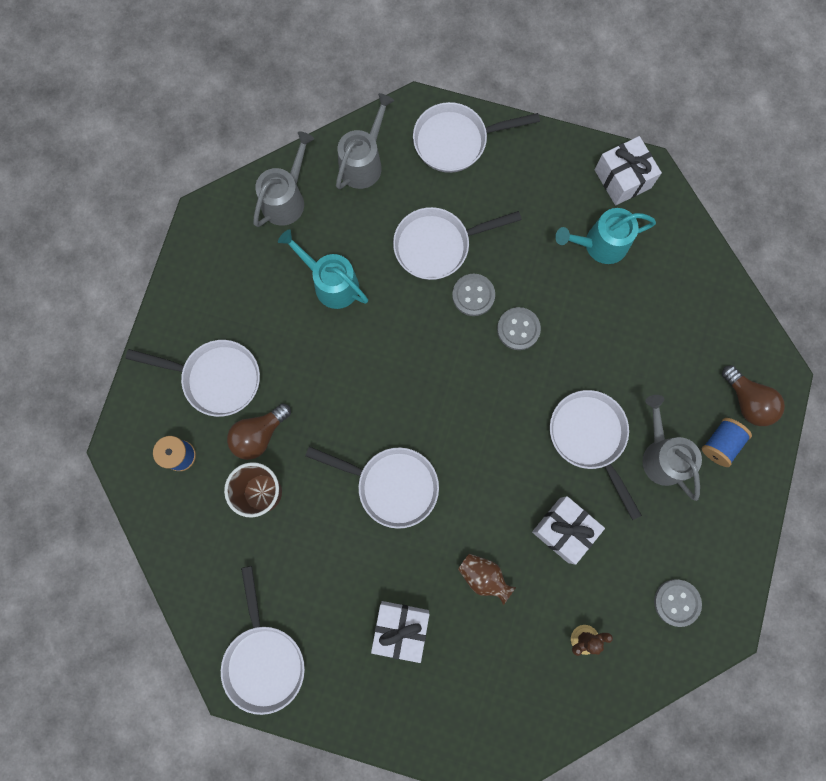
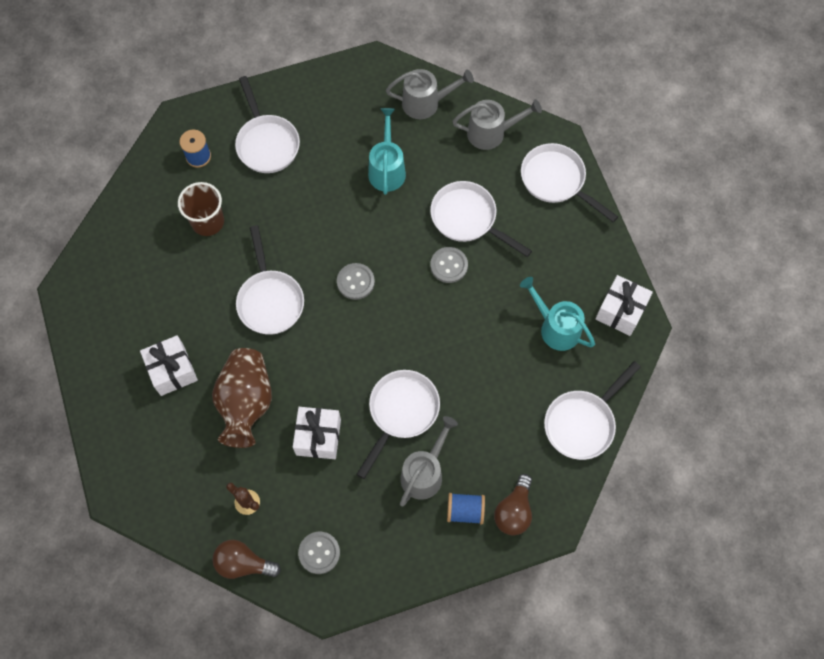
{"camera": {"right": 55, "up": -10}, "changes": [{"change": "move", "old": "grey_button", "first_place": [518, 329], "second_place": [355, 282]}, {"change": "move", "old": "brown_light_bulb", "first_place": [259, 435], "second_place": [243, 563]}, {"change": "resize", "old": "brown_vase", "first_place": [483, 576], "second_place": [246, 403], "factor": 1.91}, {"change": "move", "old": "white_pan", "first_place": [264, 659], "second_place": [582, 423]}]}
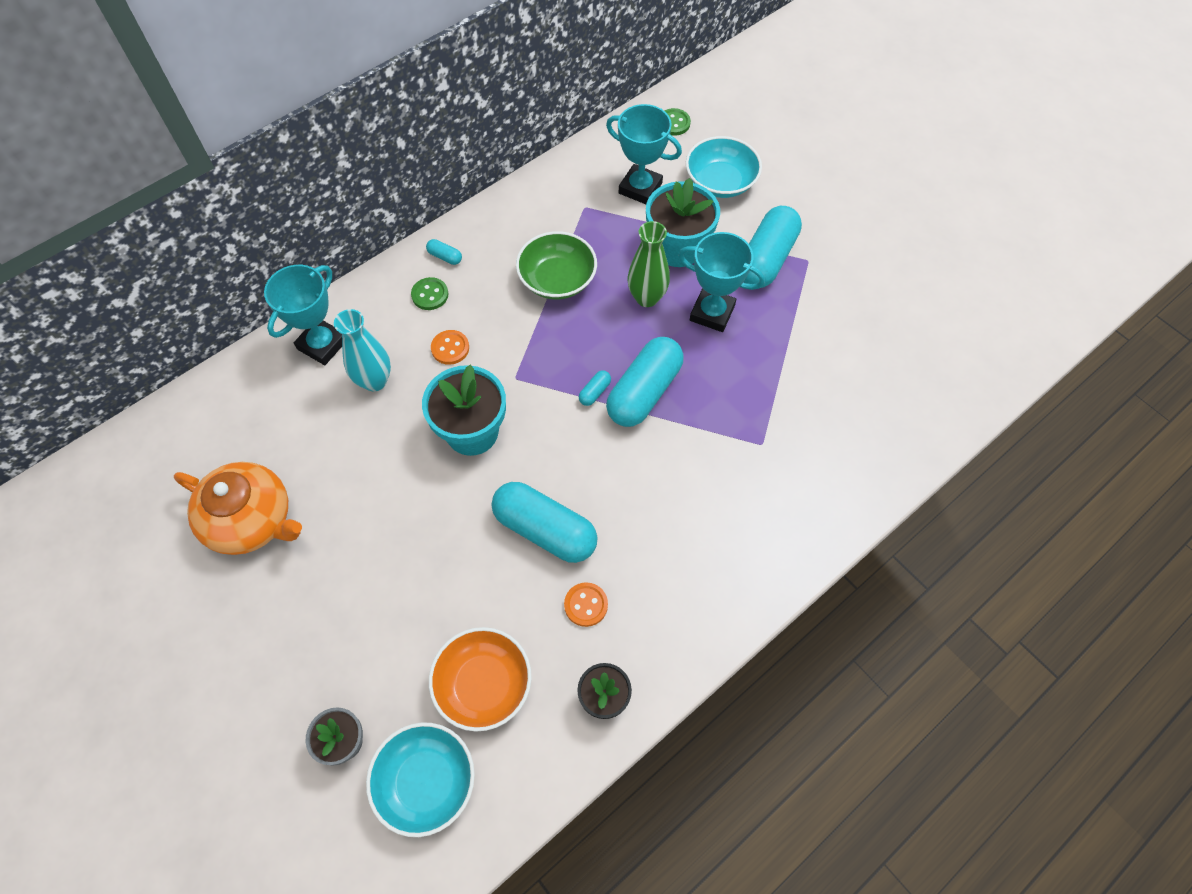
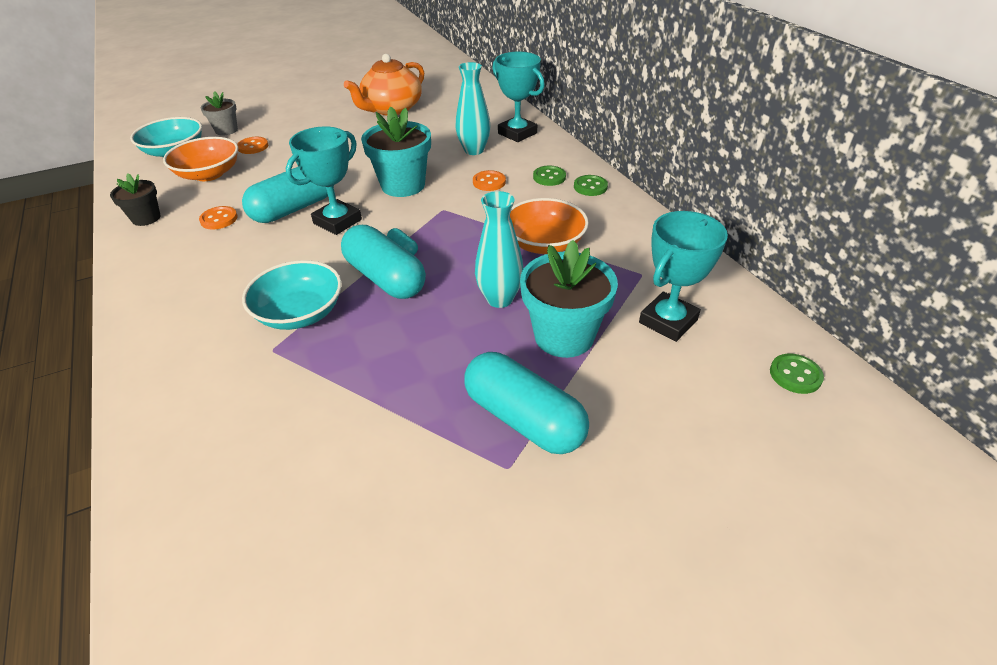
{"camera": {"right": 105, "up": -20}, "changes": [{"change": "move", "old": "turquoise_bowl", "first_place": [720, 182], "second_place": [300, 313]}, {"change": "recolor", "old": "green_vase", "new": "turquoise_vase", "first_place": [646, 297], "second_place": [499, 299]}, {"change": "recolor", "old": "green_bowl", "new": "orange_bowl", "first_place": [557, 279], "second_place": [544, 244]}, {"change": "move", "old": "turquoise_trophy", "first_place": [712, 313], "second_place": [337, 221]}, {"change": "replace", "old": "turquoise_capsule", "new": "green_button", "first_place": [445, 257], "second_place": [590, 187]}, {"change": "insert", "new": "orange_button", "second_place": [253, 147]}]}
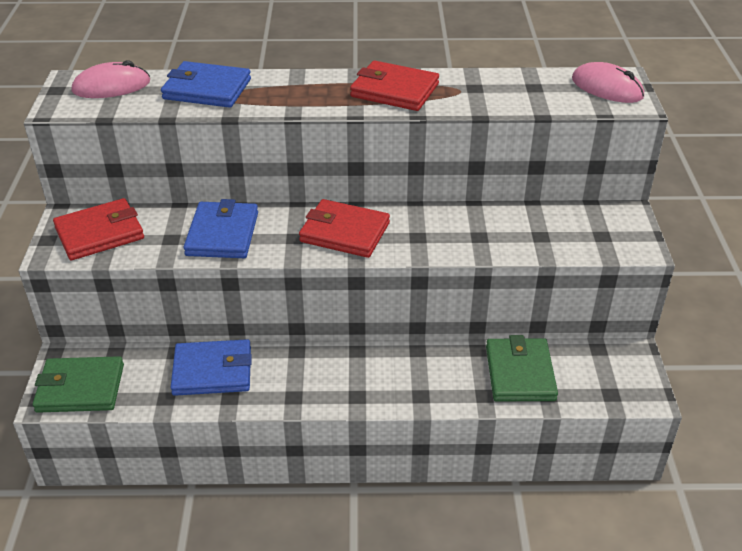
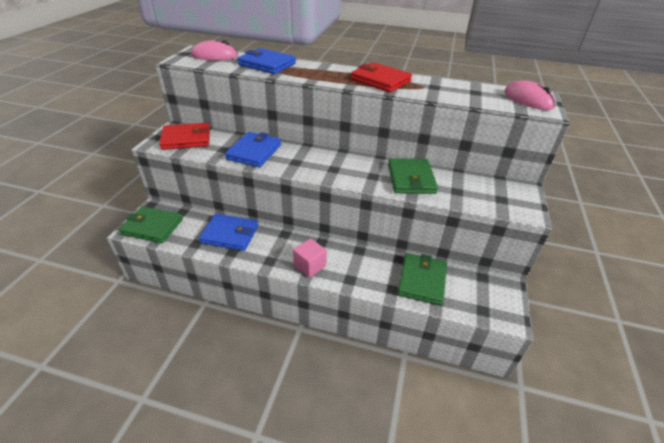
{"camera": {"right": 15, "up": 0}, "changes": [{"change": "delete", "old": "red_wallet", "first_place": [345, 232]}, {"change": "insert", "new": "green_wallet", "second_place": [411, 179]}, {"change": "insert", "new": "pink_cube", "second_place": [310, 266]}]}
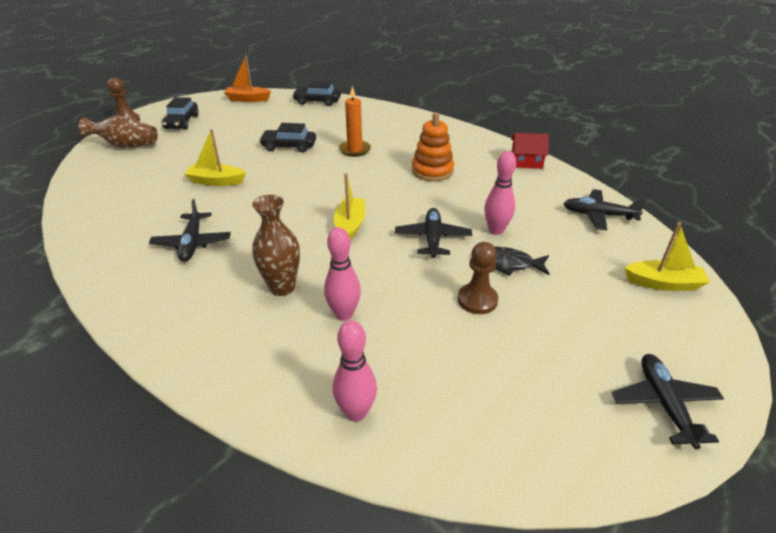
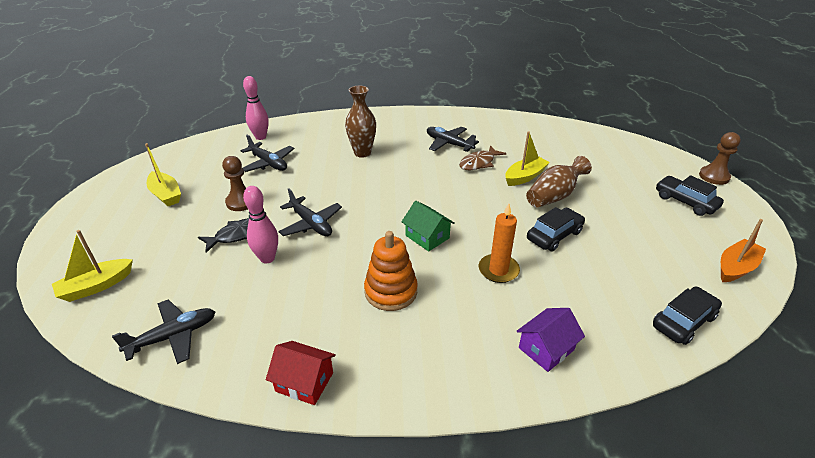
{"camera": {"right": 135, "up": 0}, "changes": [{"change": "move", "old": "brown_vase", "first_place": [126, 145], "second_place": [554, 196]}, {"change": "rotate", "old": "red_house", "first_place": [526, 162], "second_place": [304, 382], "degrees": 60}, {"change": "move", "old": "yellow_boat", "first_place": [350, 225], "second_place": [166, 195]}, {"change": "delete", "old": "pink_bowling_pin", "first_place": [344, 314]}, {"change": "move", "old": "black_plane", "first_place": [664, 404], "second_place": [268, 163]}, {"change": "insert", "new": "brown_fish", "second_place": [479, 163]}, {"change": "insert", "new": "green_house", "second_place": [427, 237]}, {"change": "insert", "new": "purple_house", "second_place": [546, 349]}]}
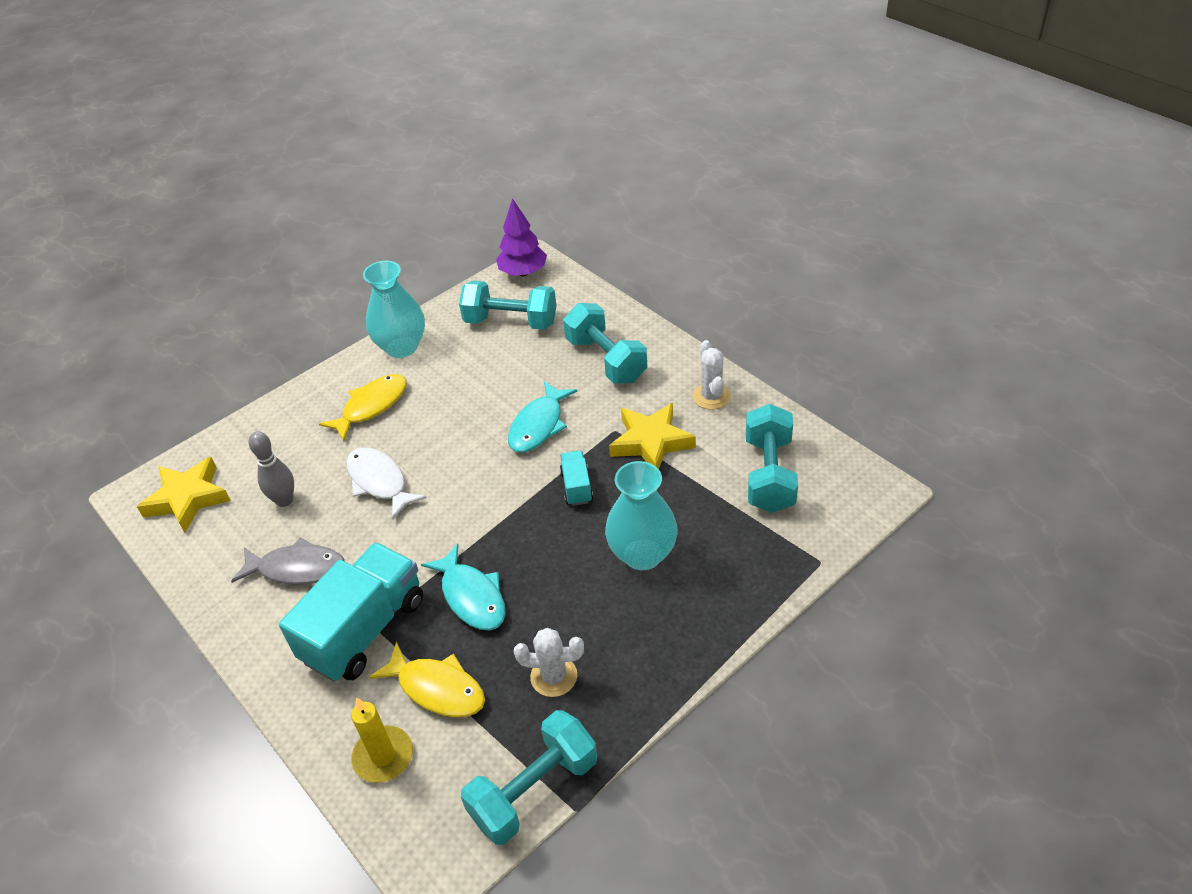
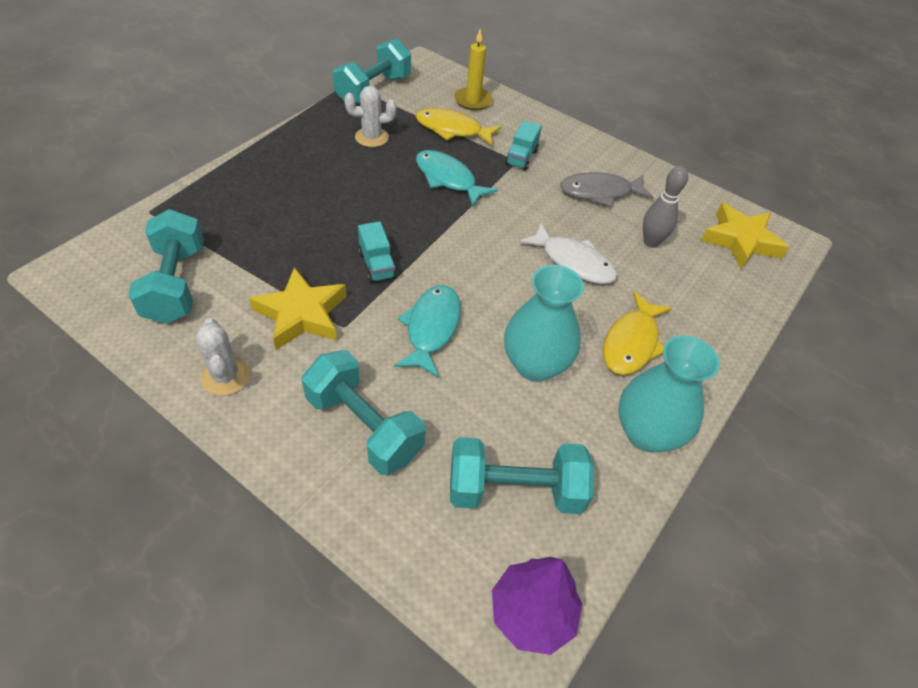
{"camera": {"right": 160, "up": 5}, "changes": [{"change": "move", "old": "turquoise_vase", "first_place": [642, 554], "second_place": [535, 365]}, {"change": "resize", "old": "turquoise_truck", "first_place": [364, 629], "second_place": [521, 158], "factor": 0.46}]}
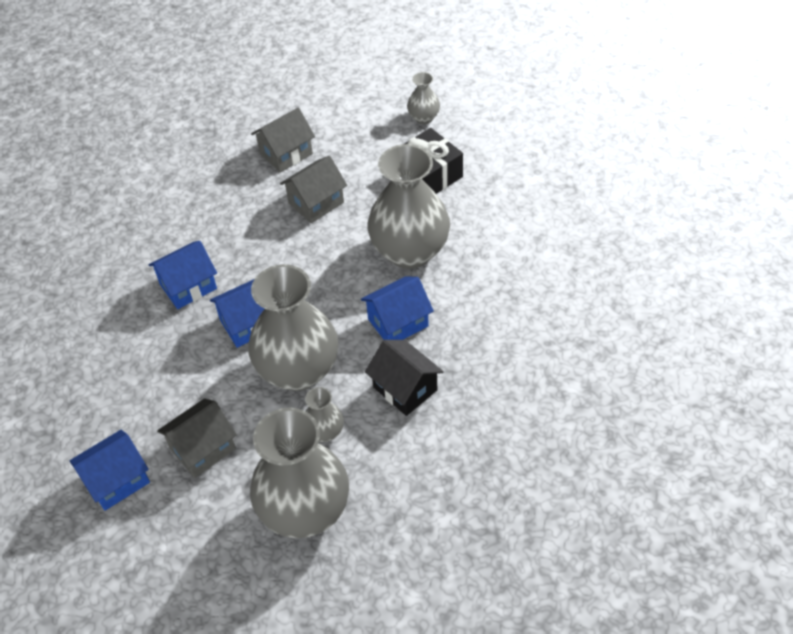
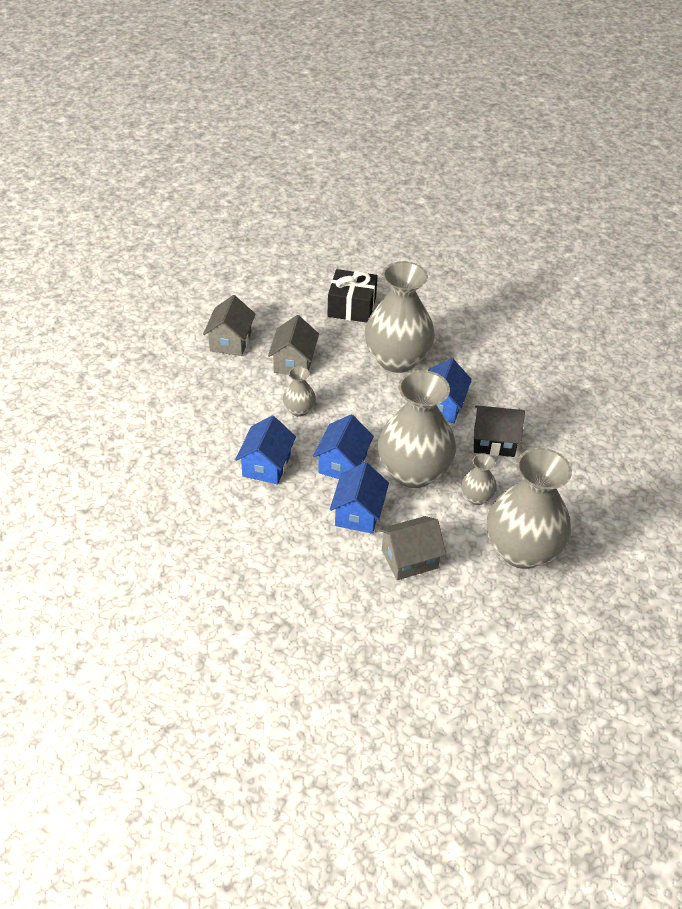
{"camera": {"right": -45, "up": -5}, "changes": [{"change": "move", "old": "grey_vase", "first_place": [423, 118], "second_place": [299, 410]}, {"change": "rotate", "old": "grey_house", "first_place": [202, 449], "second_place": [409, 559], "degrees": 60}, {"change": "move", "old": "blue_house", "first_place": [117, 480], "second_place": [358, 513]}]}
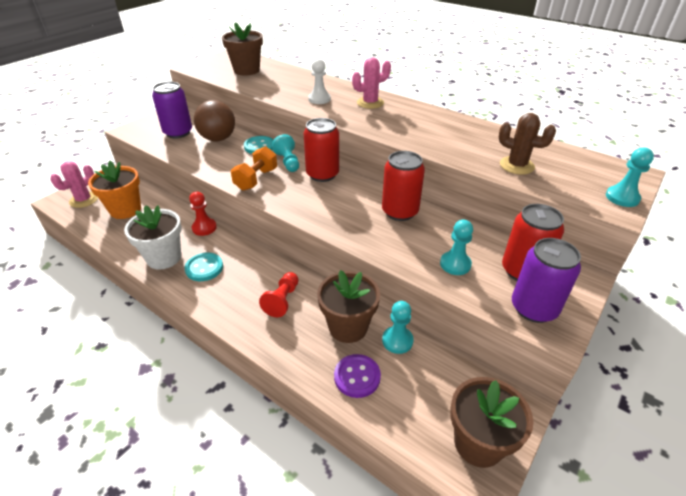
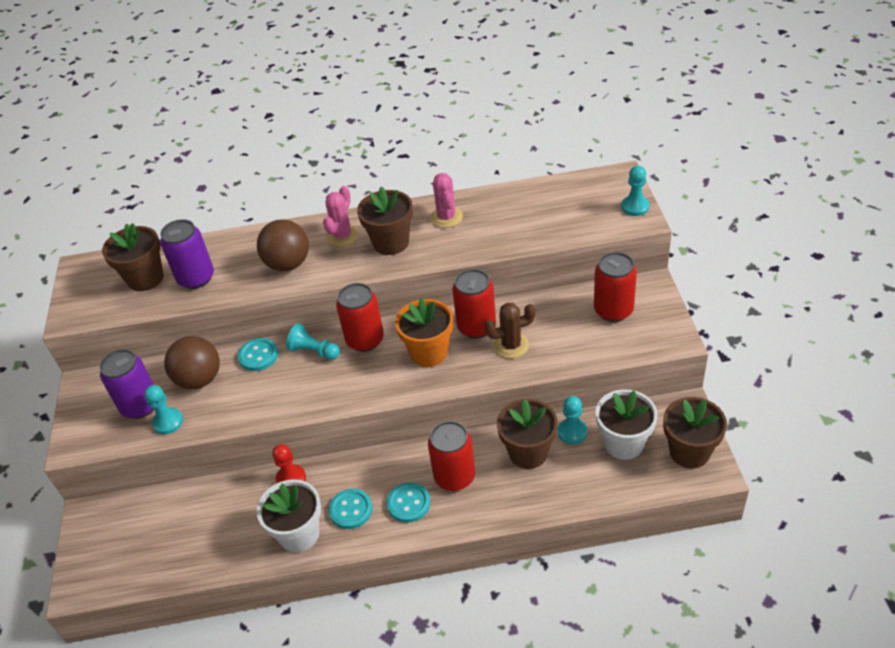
{"camera": {"right": -40, "up": 5}, "changes": [{"change": "replace", "old": "white_pawn", "new": "brown_ball", "first_place": [319, 99], "second_place": [288, 264]}, {"change": "move", "old": "brown_cactus", "first_place": [516, 165], "second_place": [511, 345]}, {"change": "delete", "old": "orange_dumbbell", "first_place": [256, 179]}, {"change": "move", "old": "pink_cactus", "first_place": [84, 200], "second_place": [446, 217]}, {"change": "move", "old": "orange_flower_pot", "first_place": [125, 210], "second_place": [429, 352]}, {"change": "move", "old": "turquoise_pawn", "first_place": [455, 264], "second_place": [168, 422]}, {"change": "move", "old": "purple_can", "first_place": [533, 308], "second_place": [196, 278]}, {"change": "replace", "old": "red_pawn", "new": "red_can", "first_place": [282, 300], "second_place": [454, 476]}, {"change": "delete", "old": "purple_button", "first_place": [357, 377]}, {"change": "insert", "new": "brown_flower_pot", "second_place": [391, 243]}, {"change": "insert", "new": "white_flower_pot", "second_place": [623, 443]}, {"change": "insert", "new": "turquoise_button", "second_place": [408, 503]}]}
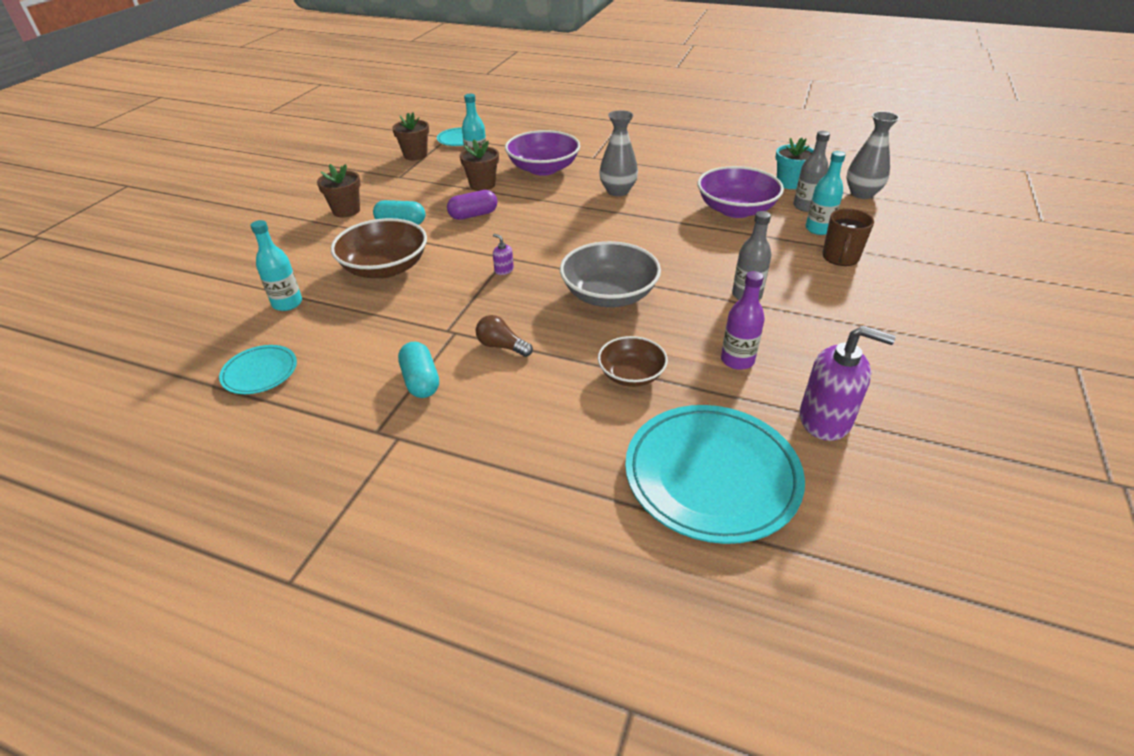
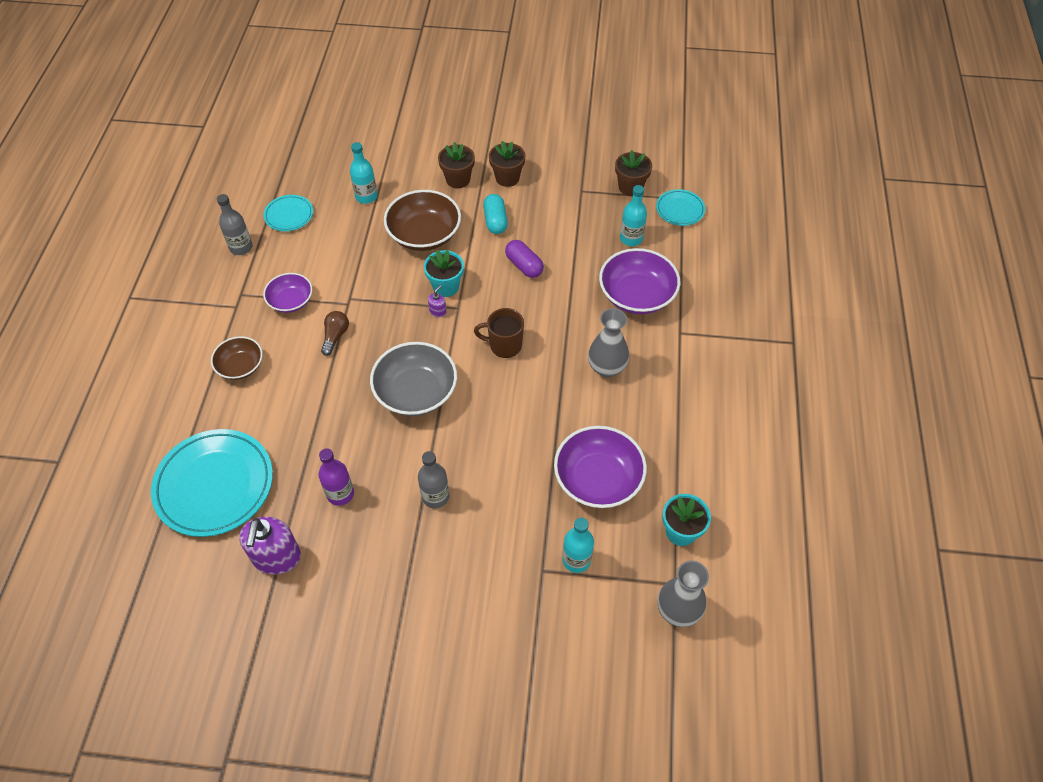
{"camera": {"right": 75, "up": 15}, "changes": [{"change": "move", "old": "grey_bottle", "first_place": [805, 206], "second_place": [241, 247]}, {"change": "move", "old": "brown_flower_pot", "first_place": [482, 185], "second_place": [458, 179]}, {"change": "move", "old": "brown_mug", "first_place": [840, 258], "second_place": [504, 345]}, {"change": "move", "old": "brown_bowl", "first_place": [631, 374], "second_place": [240, 366]}, {"change": "replace", "old": "turquoise_capsule", "new": "purple_bowl", "first_place": [421, 381], "second_place": [291, 301]}, {"change": "insert", "new": "turquoise_flower_pot", "second_place": [446, 286]}]}
